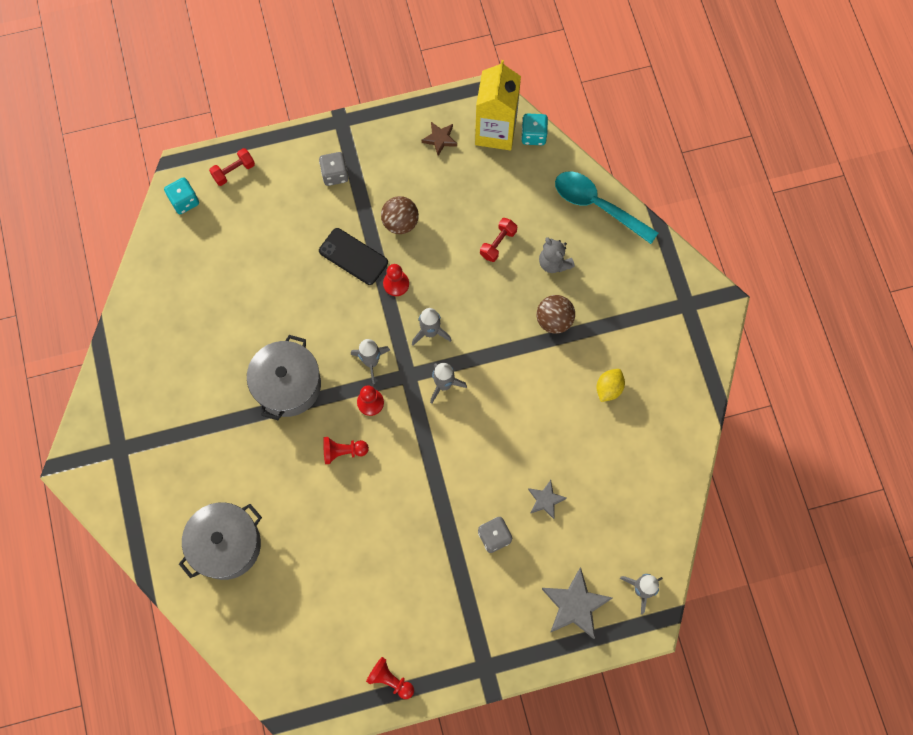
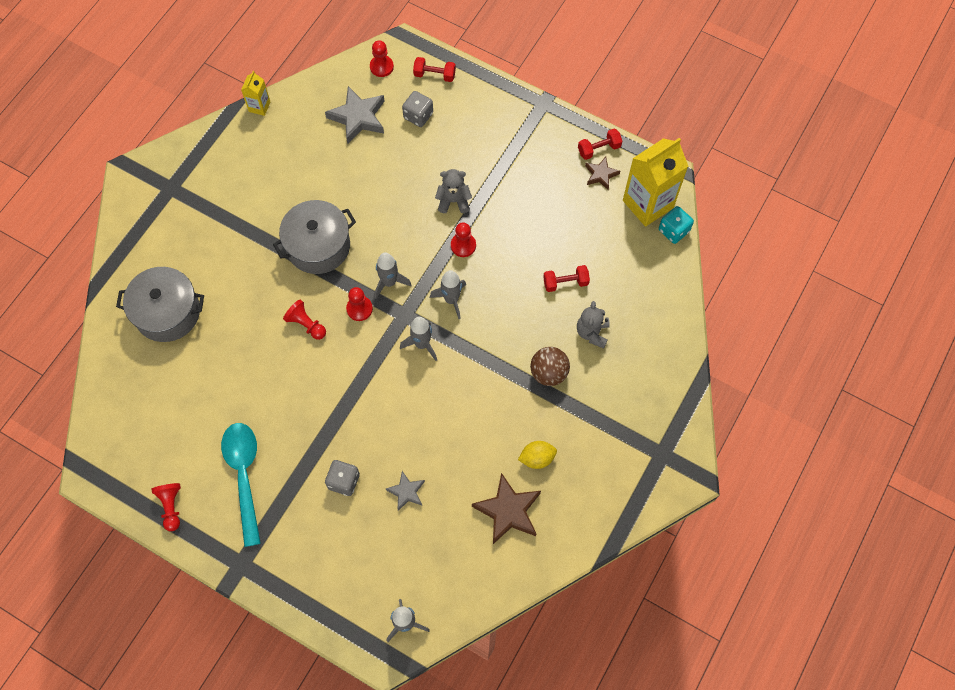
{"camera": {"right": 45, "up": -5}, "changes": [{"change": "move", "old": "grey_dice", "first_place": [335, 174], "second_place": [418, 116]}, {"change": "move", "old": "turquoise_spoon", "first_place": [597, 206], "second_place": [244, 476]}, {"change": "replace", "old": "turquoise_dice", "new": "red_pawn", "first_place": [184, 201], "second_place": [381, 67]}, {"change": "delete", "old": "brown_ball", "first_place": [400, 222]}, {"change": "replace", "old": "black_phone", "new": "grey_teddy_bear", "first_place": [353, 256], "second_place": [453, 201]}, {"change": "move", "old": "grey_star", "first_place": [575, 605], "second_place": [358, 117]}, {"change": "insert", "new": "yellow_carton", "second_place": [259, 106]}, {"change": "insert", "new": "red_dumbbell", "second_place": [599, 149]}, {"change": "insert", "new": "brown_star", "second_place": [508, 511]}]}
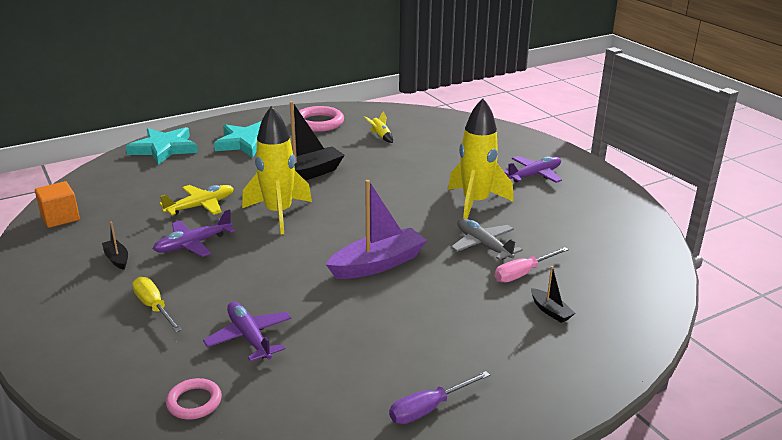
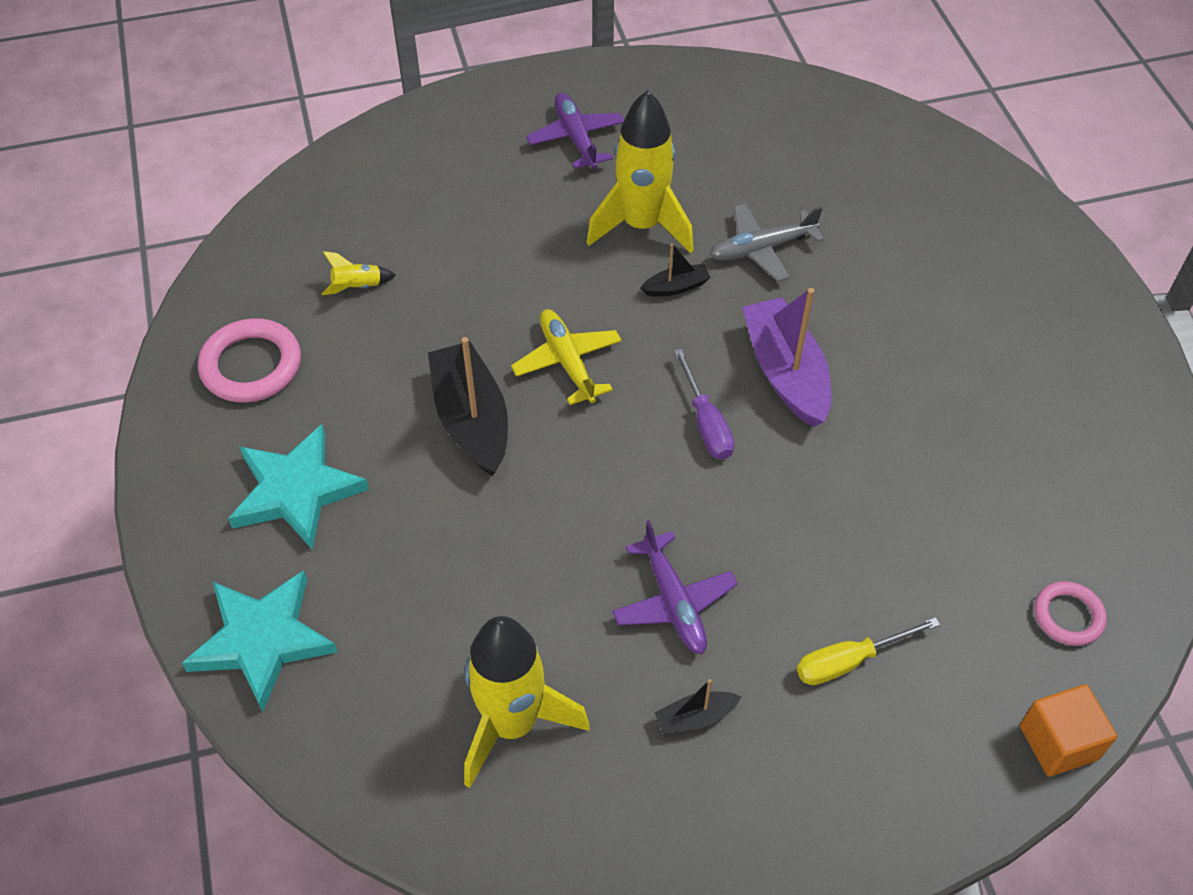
{"camera": {"right": -75, "up": 25}, "changes": [{"change": "move", "old": "yellow_rocket", "first_place": [279, 213], "second_place": [512, 723]}, {"change": "move", "old": "orange_cube", "first_place": [60, 217], "second_place": [1058, 742]}, {"change": "move", "old": "yellow_plane", "first_place": [200, 206], "second_place": [567, 362]}, {"change": "delete", "old": "pink_screwdriver", "first_place": [523, 273]}, {"change": "move", "old": "black_boat", "first_place": [550, 311], "second_place": [676, 287]}, {"change": "delete", "old": "purple_plane", "first_place": [249, 337]}, {"change": "move", "old": "purple_screwdriver", "first_place": [428, 409], "second_place": [706, 423]}]}
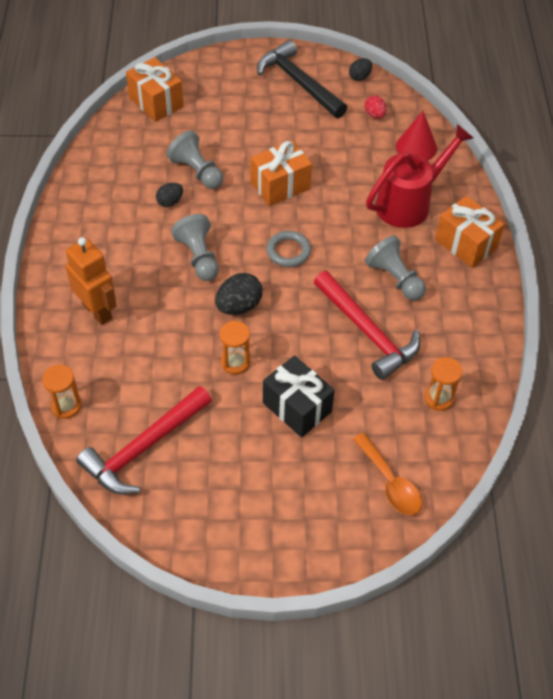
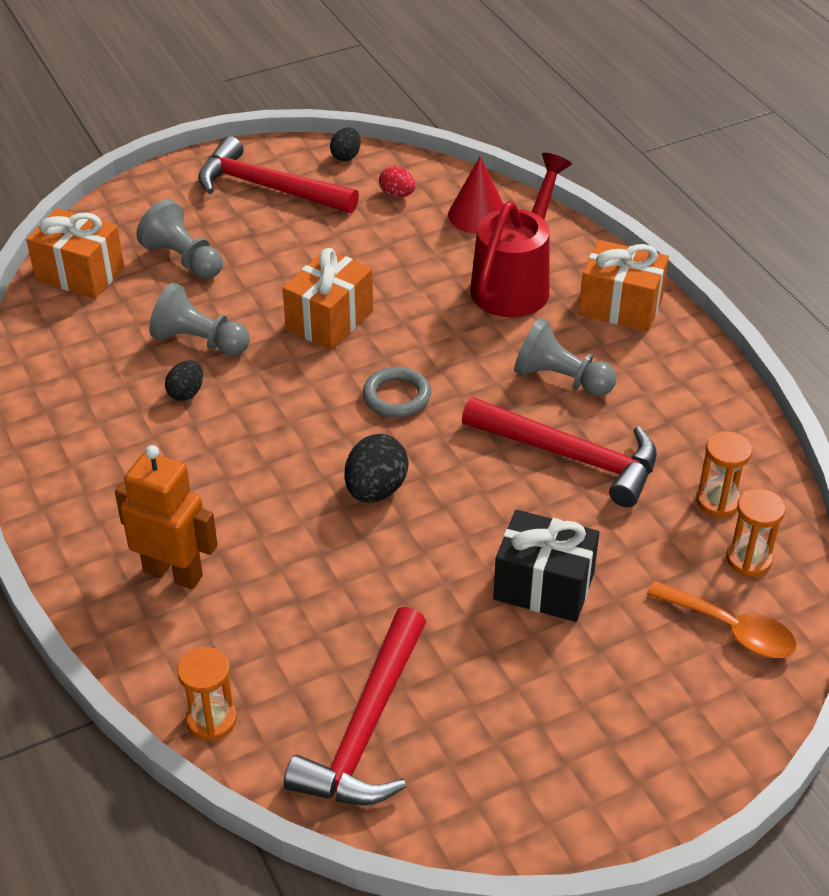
{"camera": {"right": -25, "up": -10}, "changes": [{"change": "recolor", "old": "black_hammer", "new": "red_hammer", "first_place": [298, 83], "second_place": [268, 188]}, {"change": "move", "old": "grey_pawn", "first_place": [199, 257], "second_place": [183, 259]}, {"change": "move", "old": "orange_hourglass", "first_place": [235, 362], "second_place": [748, 559]}]}
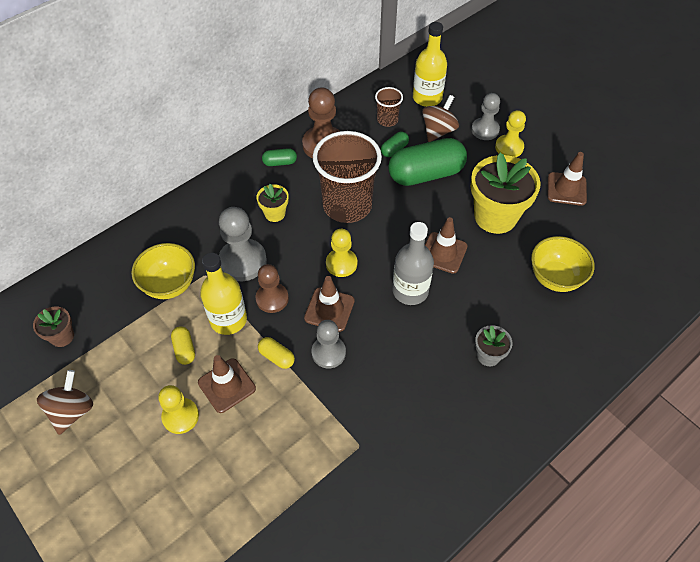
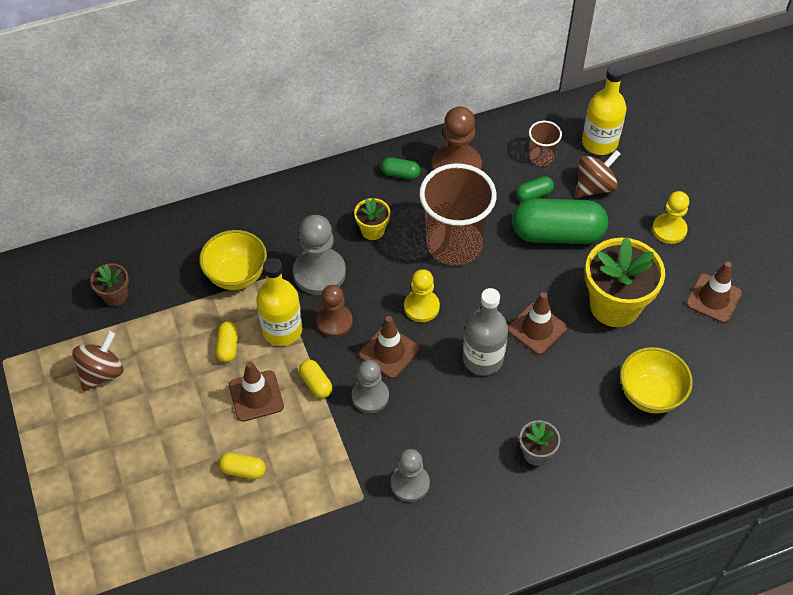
{"camera": {"right": 20, "up": 0}, "changes": [{"change": "move", "old": "grey_pawn", "first_place": [485, 130], "second_place": [410, 483]}, {"change": "delete", "old": "yellow_pawn", "first_place": [180, 416]}, {"change": "insert", "new": "yellow_capsule", "second_place": [243, 470]}]}
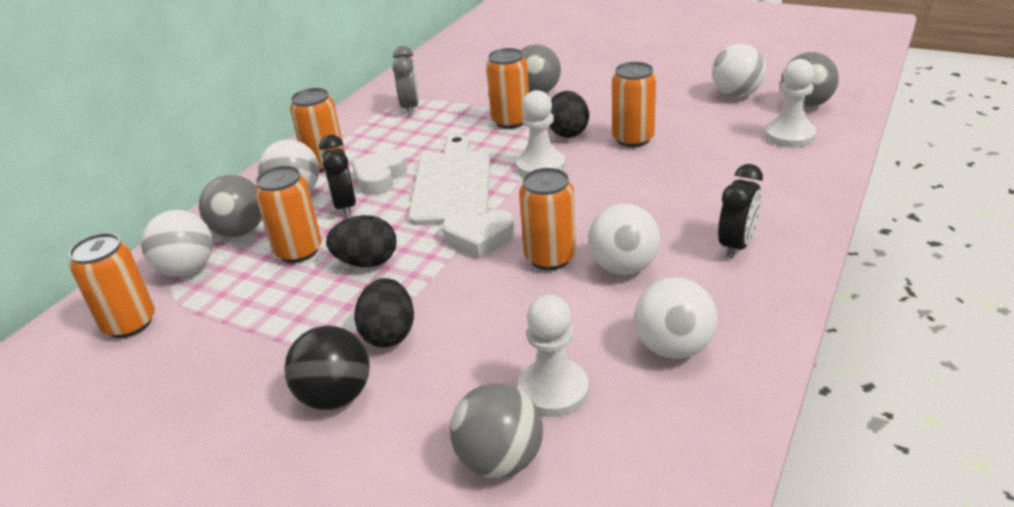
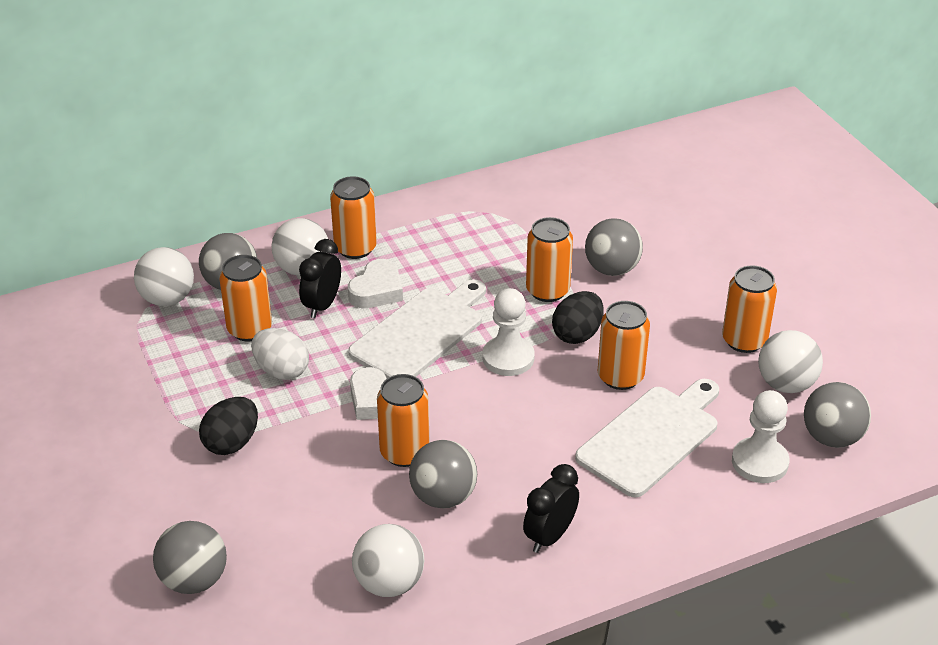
{"camera": {"right": 35, "up": 5}, "changes": [{"change": "delete", "old": "grey_clock", "first_place": [410, 108]}, {"change": "rotate", "old": "white_heart", "first_place": [379, 178], "second_place": [377, 290], "degrees": 150}, {"change": "rotate", "old": "black_clock", "first_place": [736, 245], "second_place": [549, 536], "degrees": 150}, {"change": "recolor", "old": "white_ball", "new": "grey_ball", "first_place": [623, 267], "second_place": [443, 497]}, {"change": "recolor", "old": "black_egg", "new": "white_egg", "first_place": [367, 262], "second_place": [281, 371]}, {"change": "move", "old": "orange_can", "first_place": [130, 323], "second_place": [744, 340]}, {"change": "delete", "old": "white_pawn", "first_place": [553, 390]}, {"change": "delete", "old": "black_ball", "first_place": [335, 396]}, {"change": "insert", "new": "white_cutting_board", "second_place": [651, 437]}]}
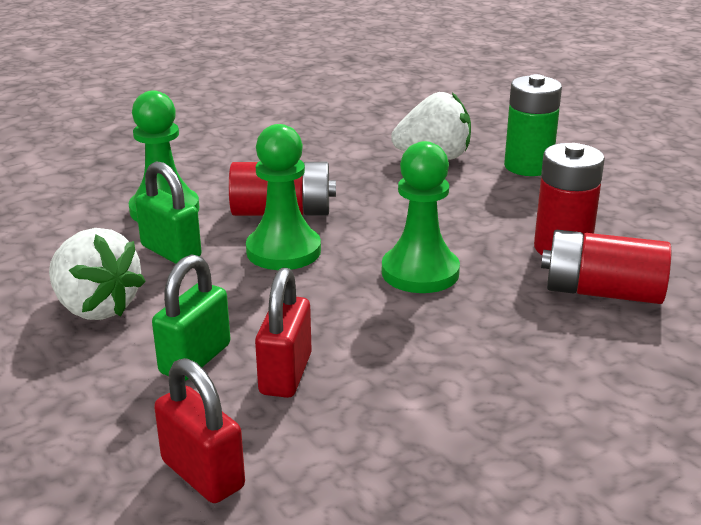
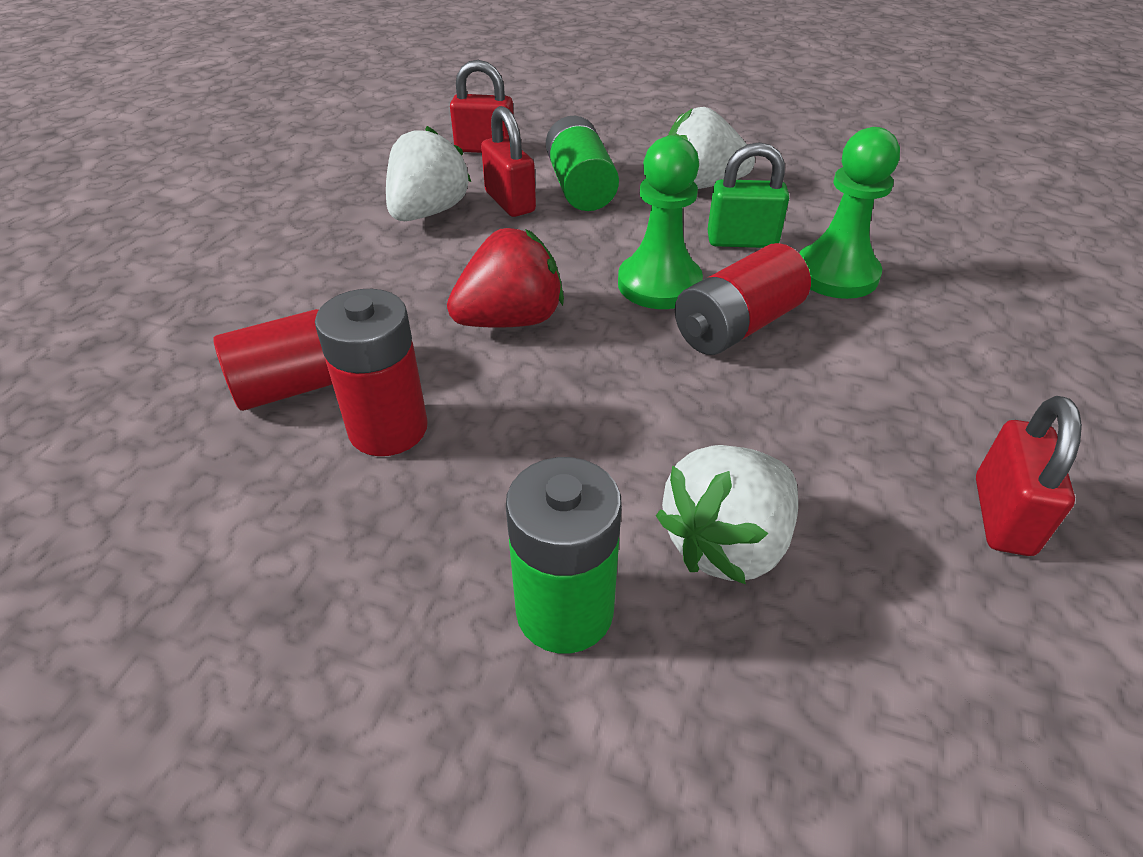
{"camera": {"right": 140, "up": 15}, "changes": [{"change": "replace", "old": "green_pawn", "new": "red_strawberry", "first_place": [420, 272], "second_place": [510, 320]}, {"change": "replace", "old": "green_padlock", "new": "green_battery", "first_place": [195, 359], "second_place": [580, 187]}, {"change": "insert", "new": "white_strawberry", "second_place": [428, 212]}, {"change": "insert", "new": "red_padlock", "second_place": [1002, 516]}]}
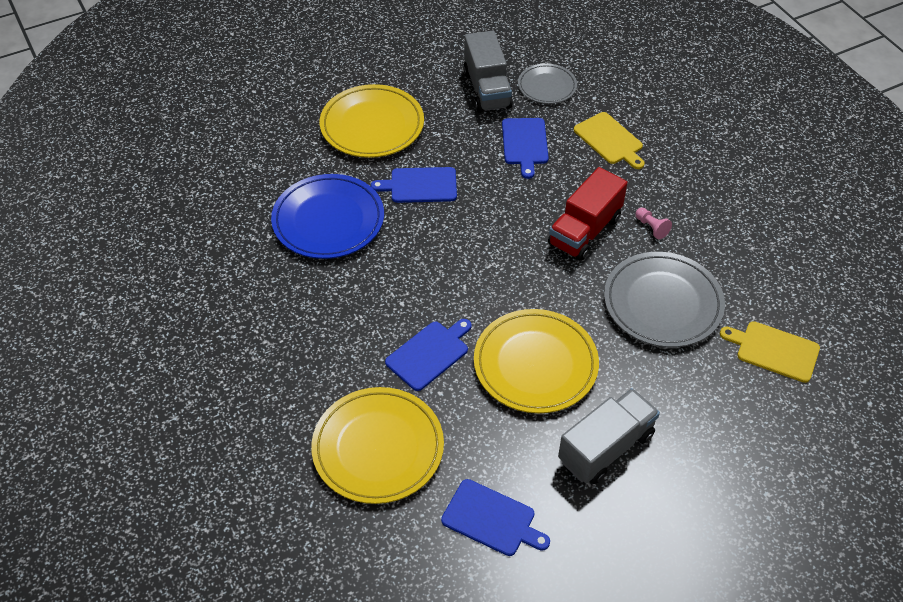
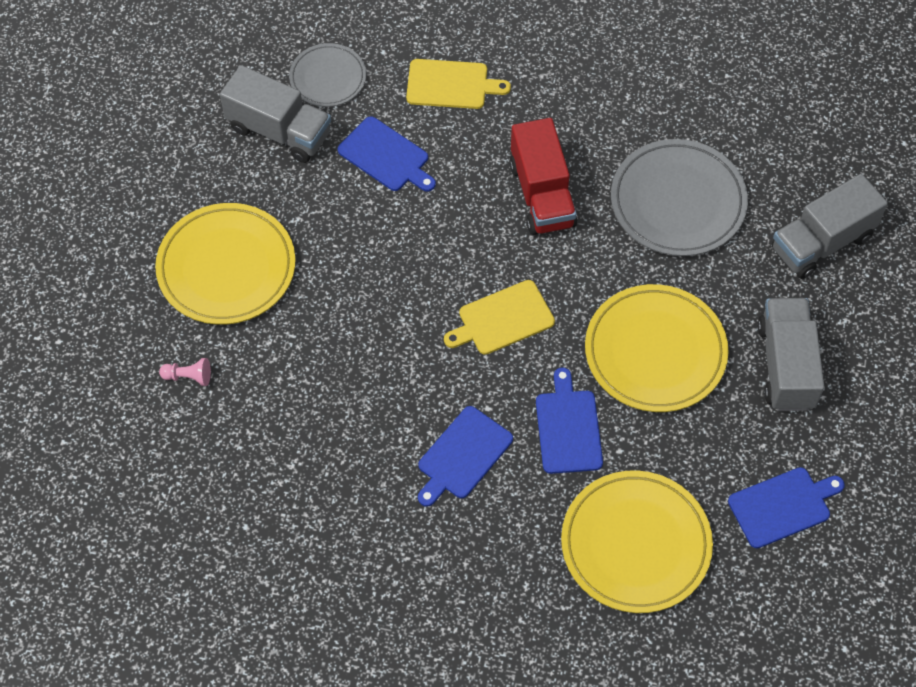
{"camera": {"right": -50, "up": 10}, "changes": [{"change": "move", "old": "blue_cutting_board", "first_place": [420, 185], "second_place": [463, 456]}, {"change": "delete", "old": "blue_plate", "first_place": [328, 220]}, {"change": "move", "old": "pink_pawn", "first_place": [651, 227], "second_place": [188, 377]}, {"change": "move", "old": "yellow_cutting_board", "first_place": [774, 351], "second_place": [502, 319]}, {"change": "insert", "new": "grey_truck", "second_place": [822, 242]}]}
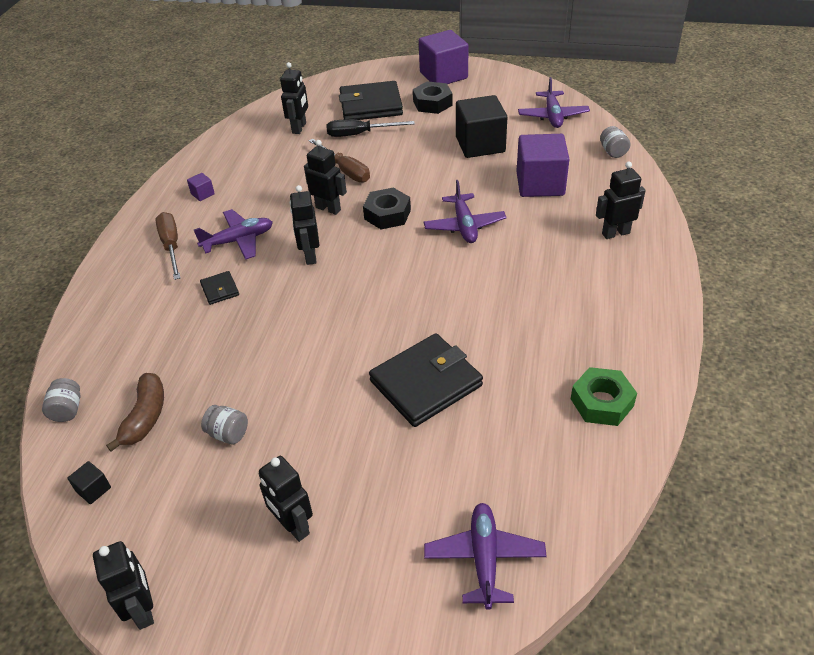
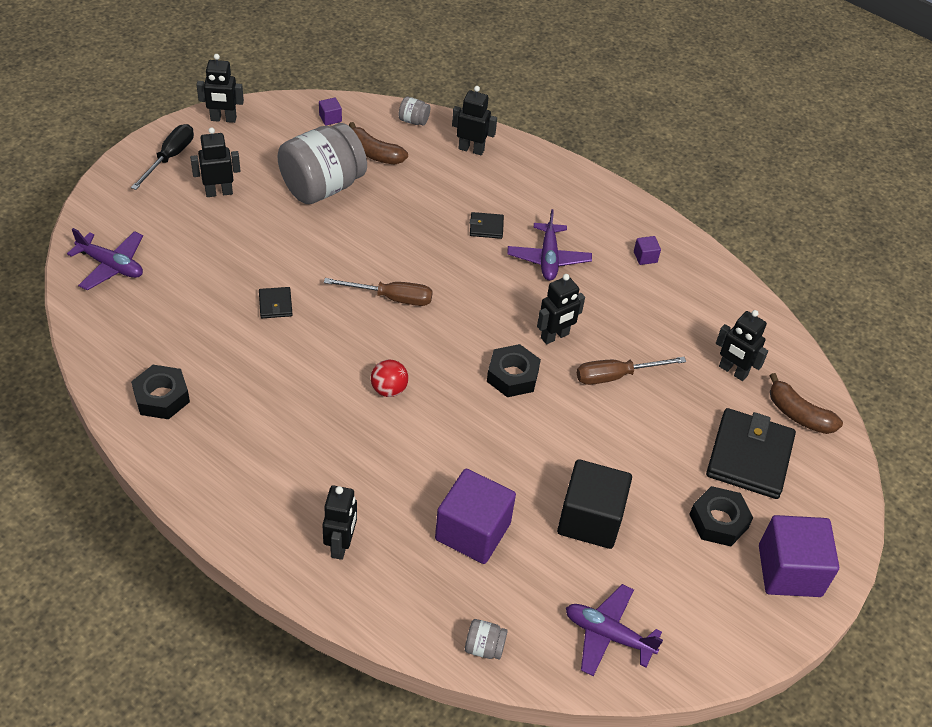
{"camera": {"right": 110, "up": 5}, "changes": [{"change": "move", "old": "black_screwdriver", "first_place": [360, 134], "second_place": [170, 158]}, {"change": "delete", "old": "purple_plane", "first_place": [464, 226]}, {"change": "move", "old": "black_robot", "first_place": [310, 256], "second_place": [471, 149]}, {"change": "move", "old": "brown_screwdriver", "first_place": [171, 246], "second_place": [391, 298]}, {"change": "resize", "old": "black_wallet", "first_place": [426, 383], "second_place": [275, 304], "factor": 0.46}, {"change": "recolor", "old": "green_nut", "new": "black_nut", "first_place": [601, 402], "second_place": [161, 397]}, {"change": "resize", "old": "grey_jar", "first_place": [228, 434], "second_place": [322, 187], "factor": 2.5}, {"change": "recolor", "old": "black_cube", "new": "purple_cube", "first_place": [93, 489], "second_place": [330, 118]}, {"change": "insert", "new": "red_ball", "second_place": [389, 389]}, {"change": "insert", "new": "brown_banana", "second_place": [798, 414]}]}
